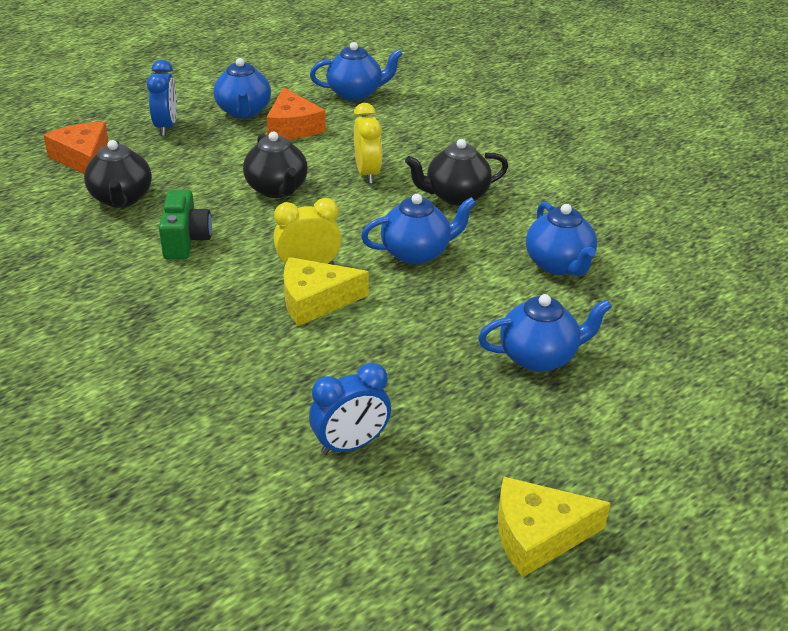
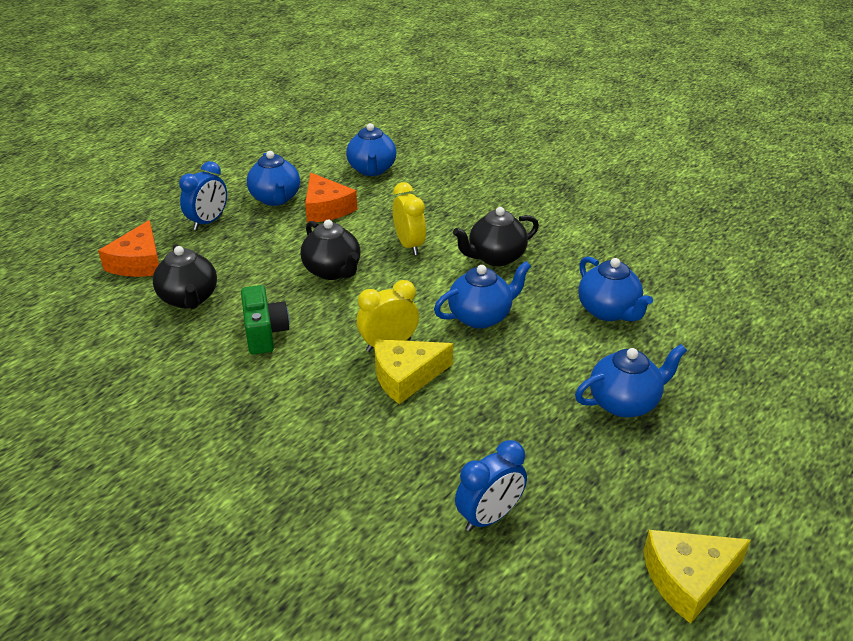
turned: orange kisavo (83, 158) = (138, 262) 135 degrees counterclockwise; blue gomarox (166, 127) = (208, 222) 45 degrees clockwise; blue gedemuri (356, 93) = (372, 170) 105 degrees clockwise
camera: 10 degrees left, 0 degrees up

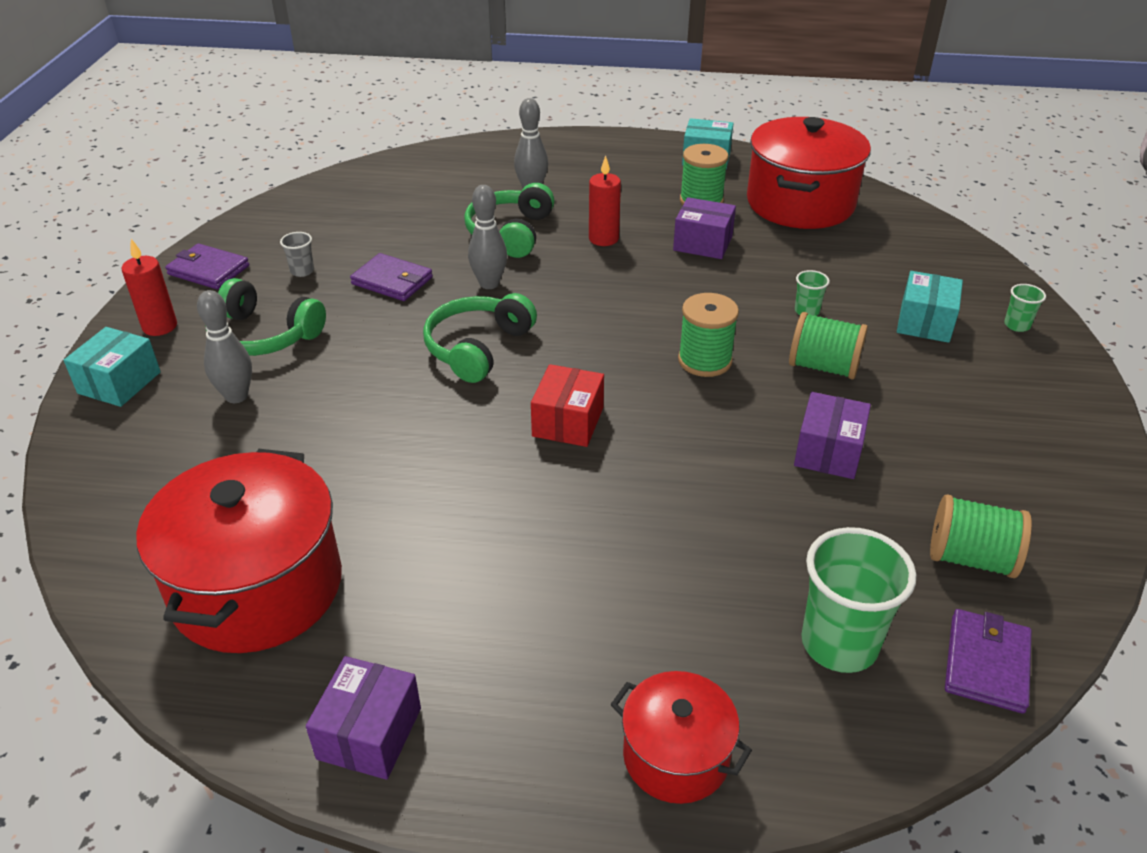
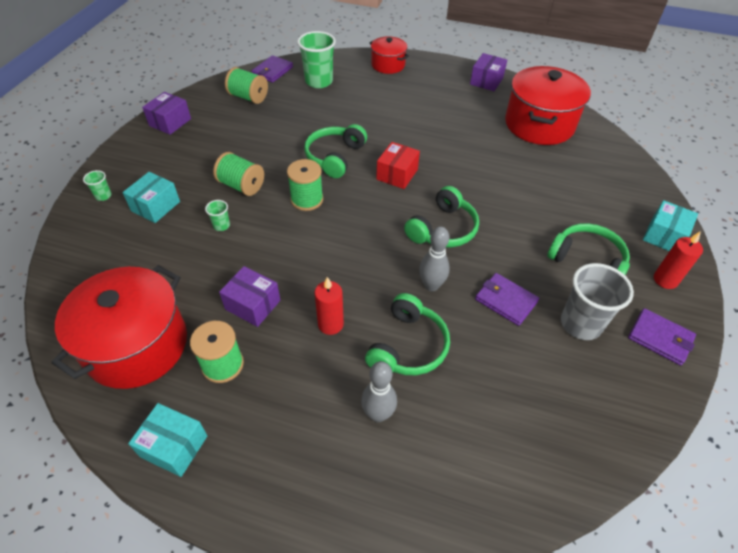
removed: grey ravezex (236, 396)
added: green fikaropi (335, 157)
moved: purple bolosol (828, 452) to (170, 122)
resized: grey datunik (302, 271) = (580, 324) x2.16
camera: 170 degrees left, 10 degrees up

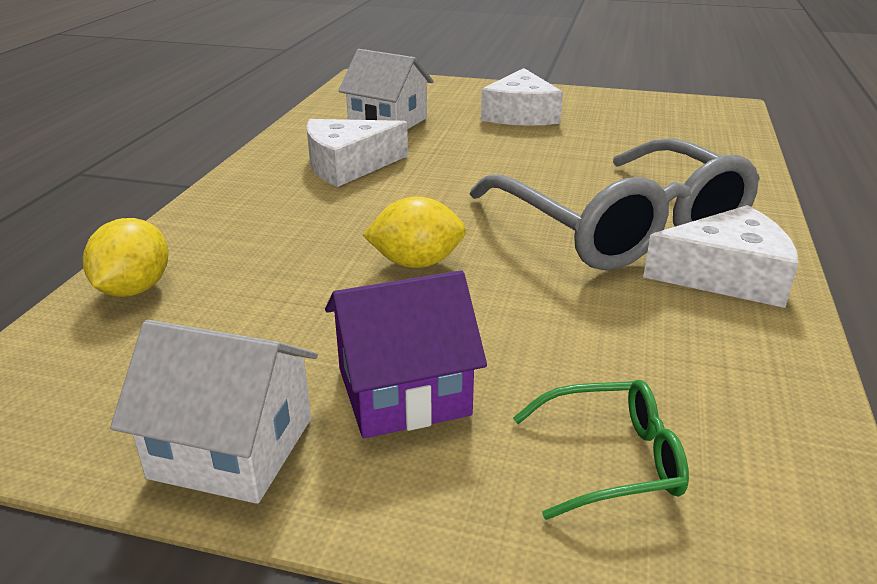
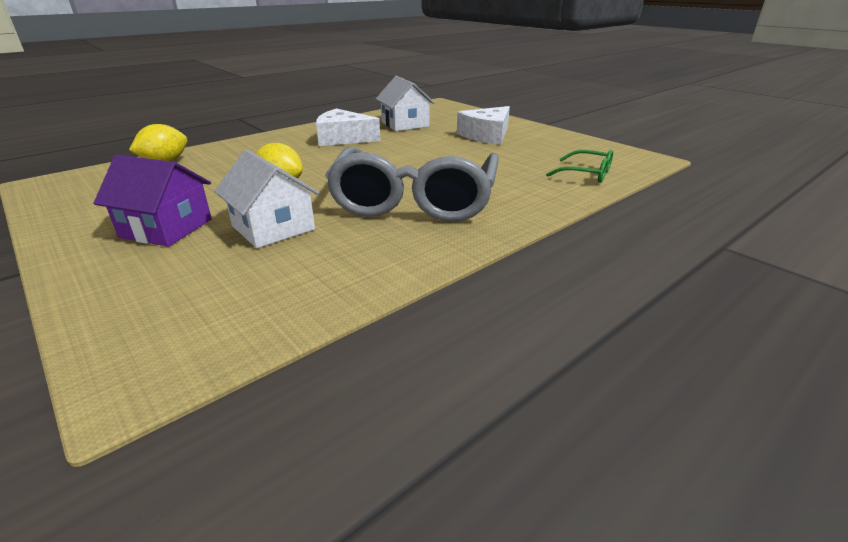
removed: white kisavo (726, 275)
moved: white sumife (232, 447) to (273, 227); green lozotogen (611, 460) to (586, 174)
camera: 35 degrees right, 0 degrees up

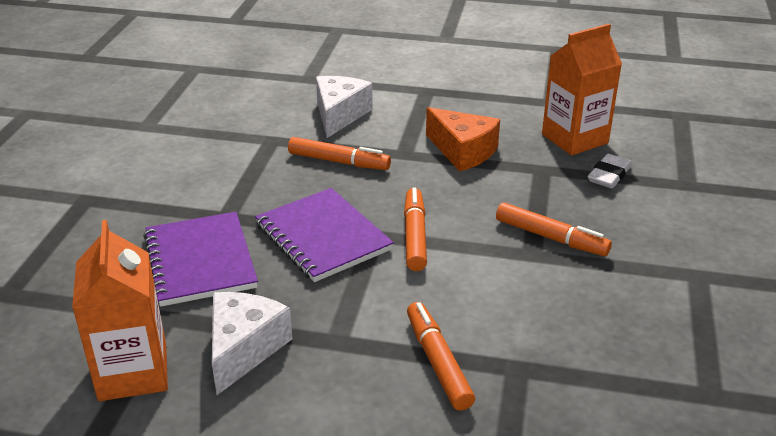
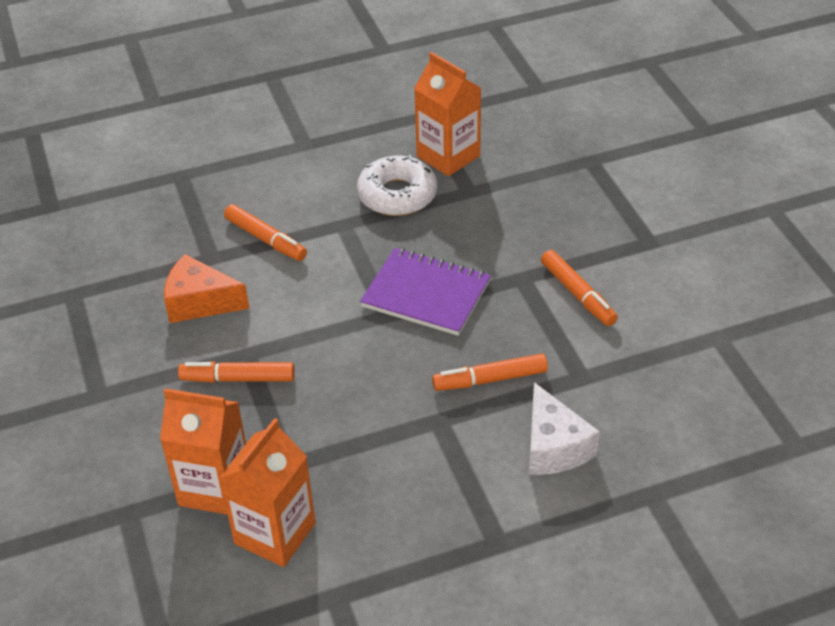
removed: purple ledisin (200, 261)
moved: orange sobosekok (414, 236) to (578, 294); orange kisavo (463, 151) to (200, 302)
replaced: white kisavo (244, 349) to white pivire (397, 195); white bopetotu (609, 175) to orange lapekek (215, 488)
camera: 150 degrees right, 10 degrees up

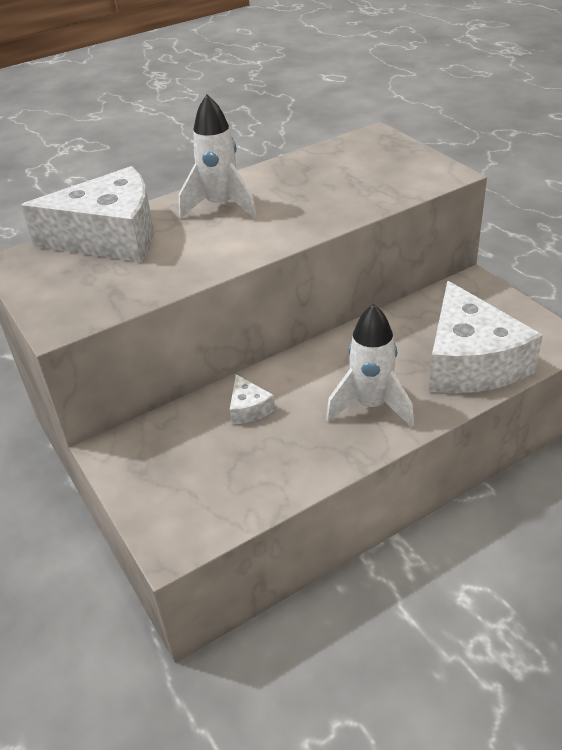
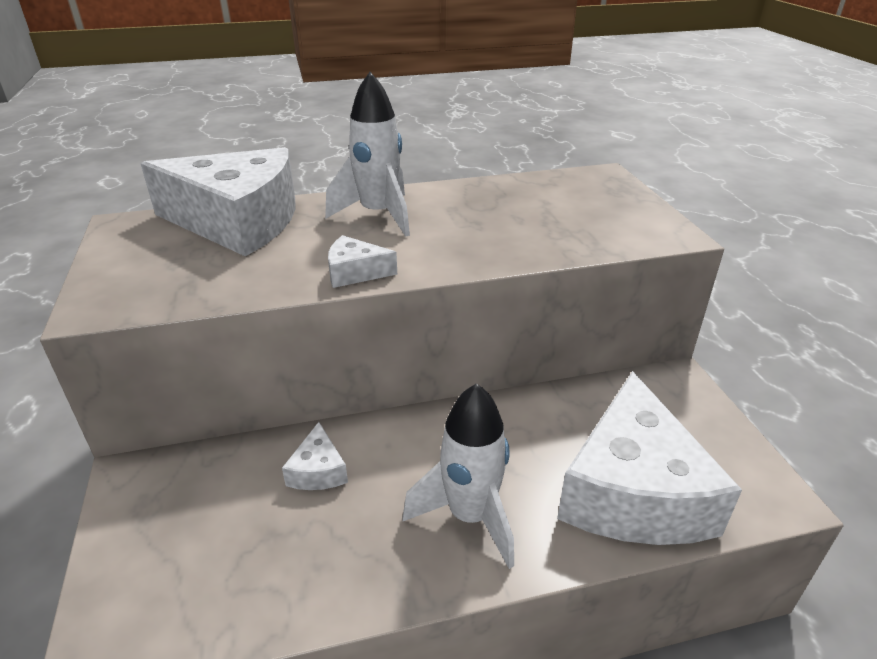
added: white kisavo (355, 272)
camera: 15 degrees right, 5 degrees down

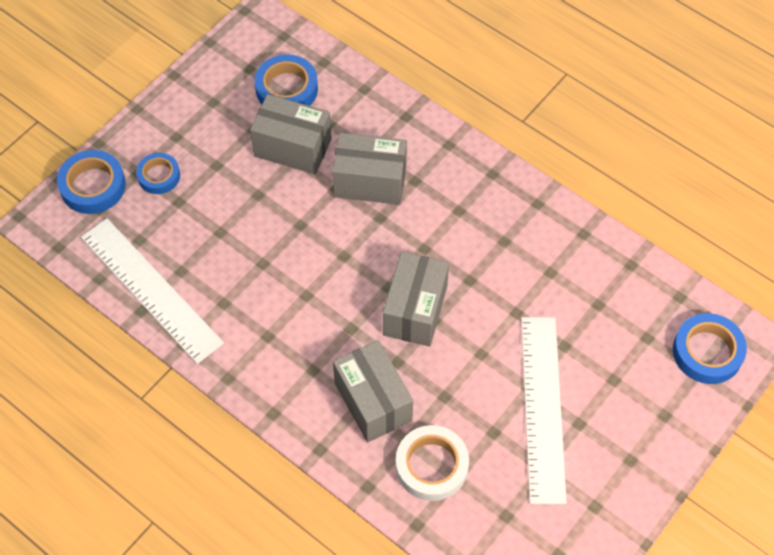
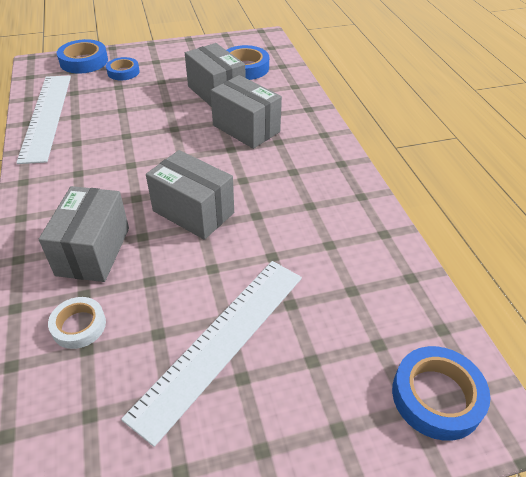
turned: grey bolosol (415, 310) = (193, 212) 75 degrees clockwise
resized: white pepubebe (431, 466) = (79, 326) x0.65
camera: 35 degrees right, 15 degrees down

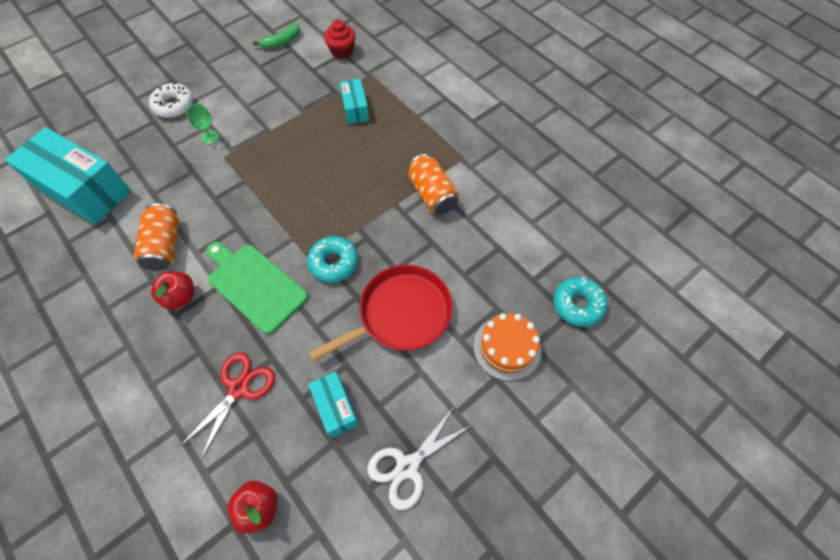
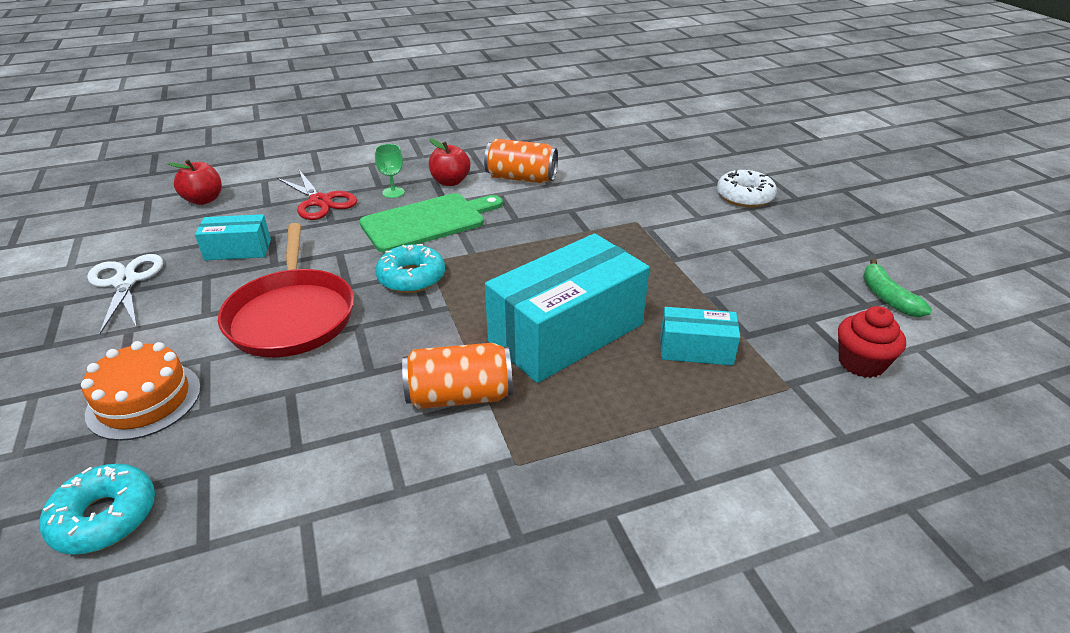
moved: turquoise bolosol (84, 190) to (566, 333); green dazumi (210, 137) to (393, 192)
camera: 110 degrees right, 25 degrees down

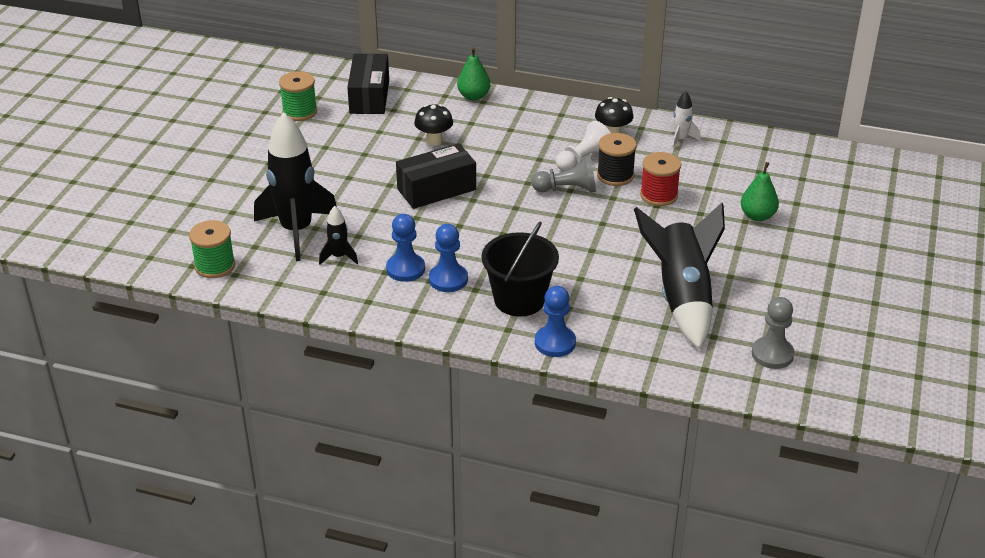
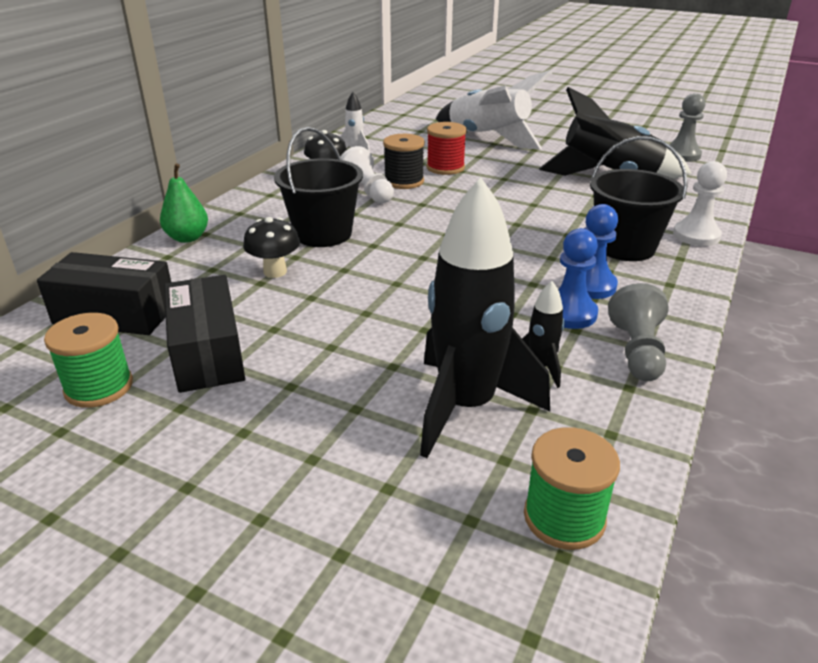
added: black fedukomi (323, 234)
moved: black bolosol (436, 189) to (208, 353); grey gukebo (567, 189) to (637, 351)
replaced: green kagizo (757, 216) to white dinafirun (488, 138)
recoloured: blue gukebo (555, 343) to white gukebo (696, 235)
camera: 80 degrees left, 5 degrees down

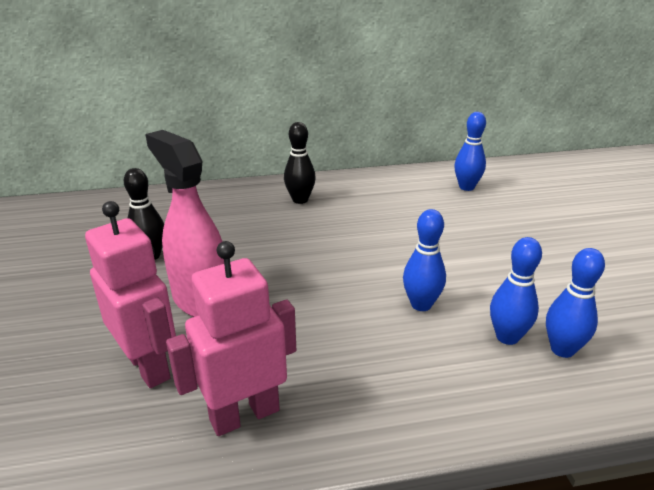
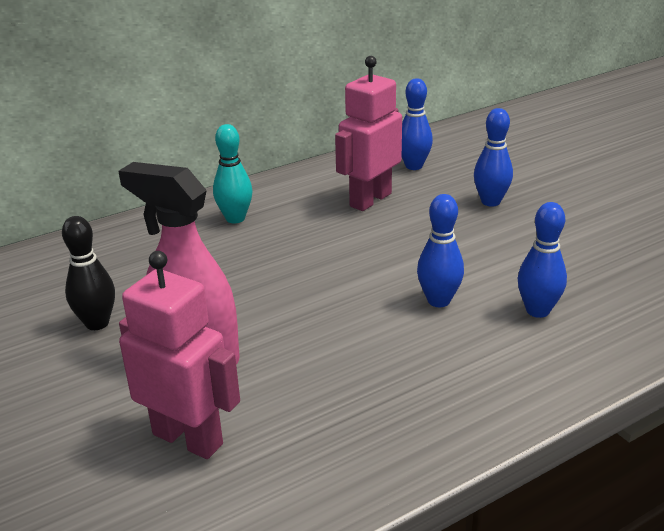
moved: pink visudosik (244, 415) to (370, 200); blue ravezex (562, 349) to (490, 202)
recoloured: black ravezex (300, 200) to turquoise ravezex (235, 218)
camera: 20 degrees left, 0 degrees up

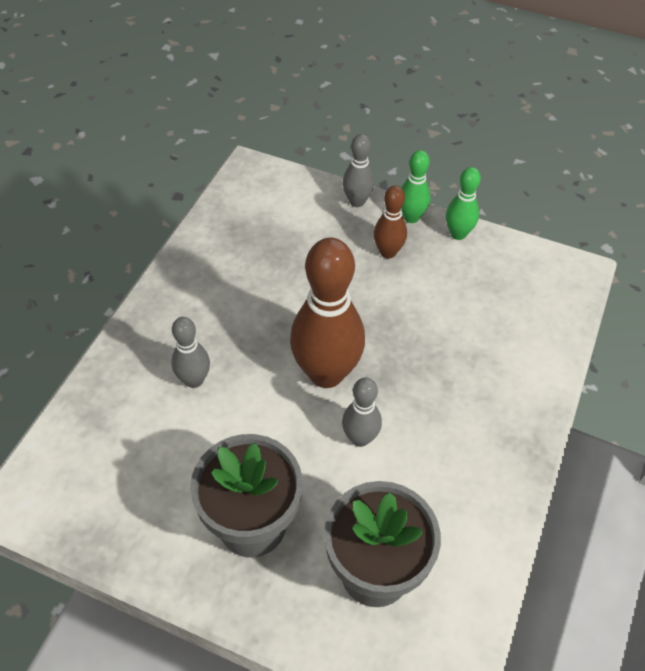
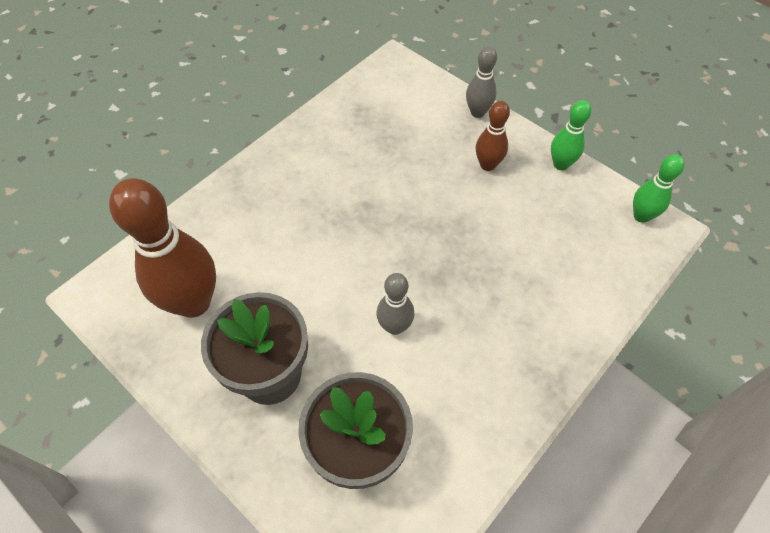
removed: grey ravezex (194, 380)
moved: brown ravezex (326, 373) to (193, 302); green ravezex (411, 217) to (641, 216)
camera: 20 degrees right, 5 degrees up

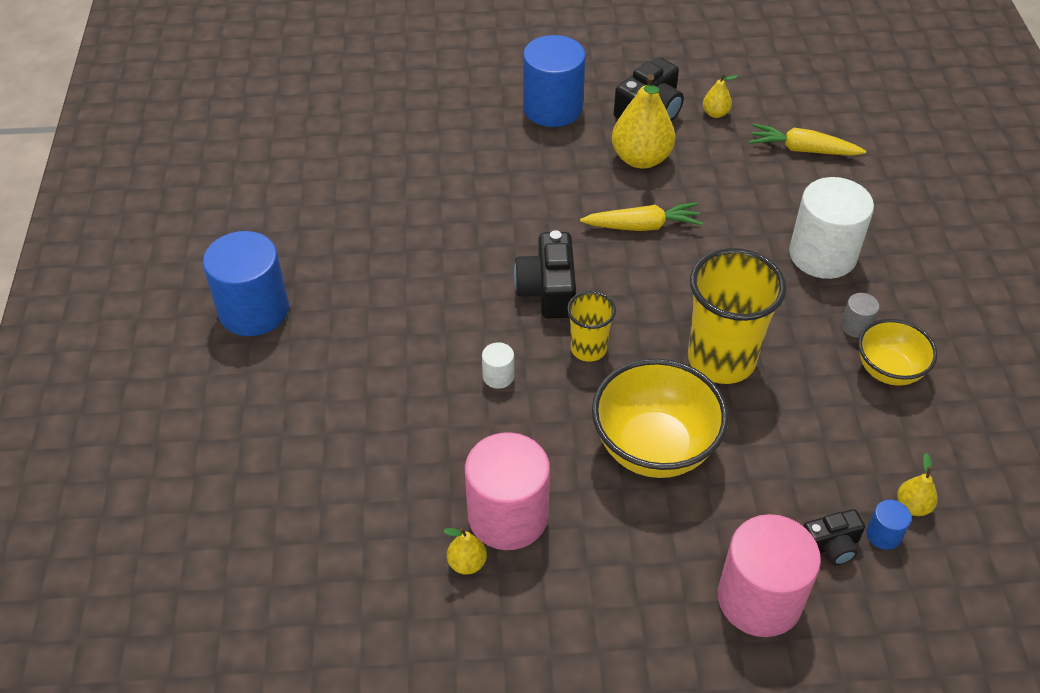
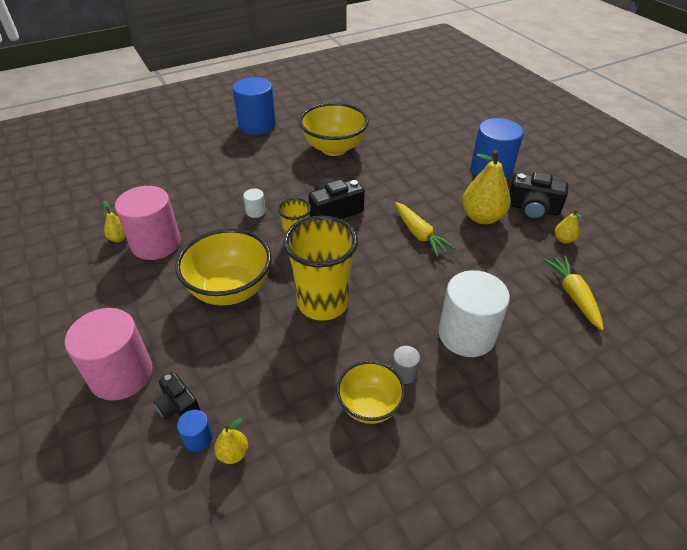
added: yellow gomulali (334, 148)
camera: 65 degrees right, 5 degrees down

